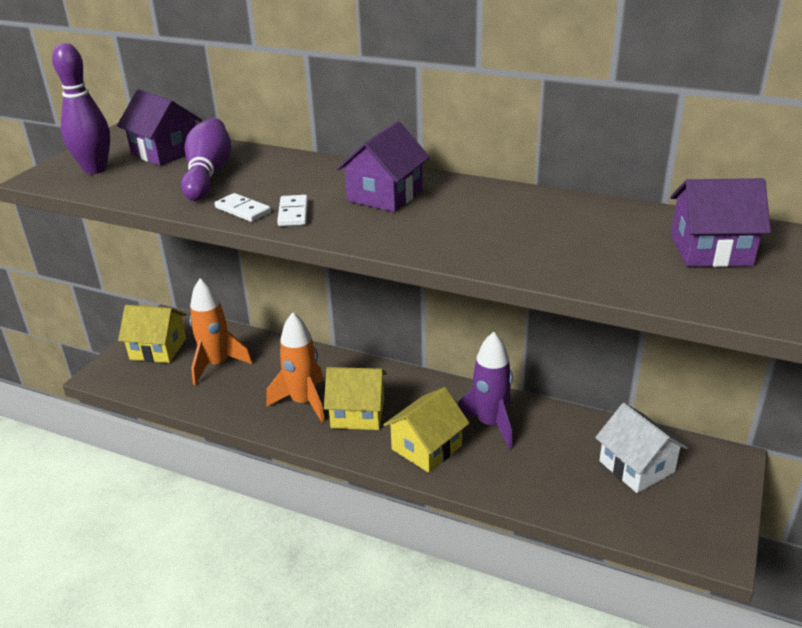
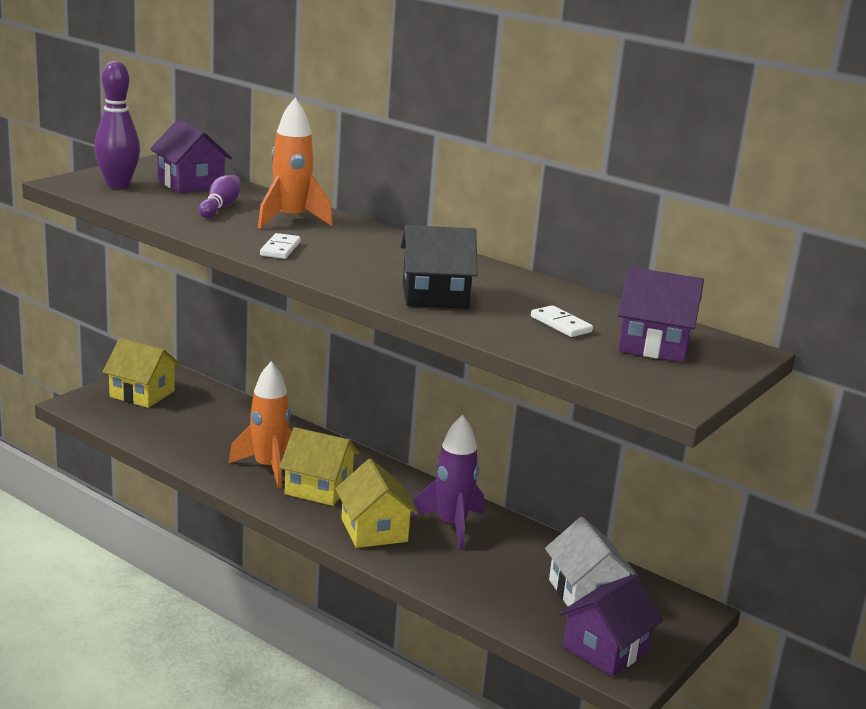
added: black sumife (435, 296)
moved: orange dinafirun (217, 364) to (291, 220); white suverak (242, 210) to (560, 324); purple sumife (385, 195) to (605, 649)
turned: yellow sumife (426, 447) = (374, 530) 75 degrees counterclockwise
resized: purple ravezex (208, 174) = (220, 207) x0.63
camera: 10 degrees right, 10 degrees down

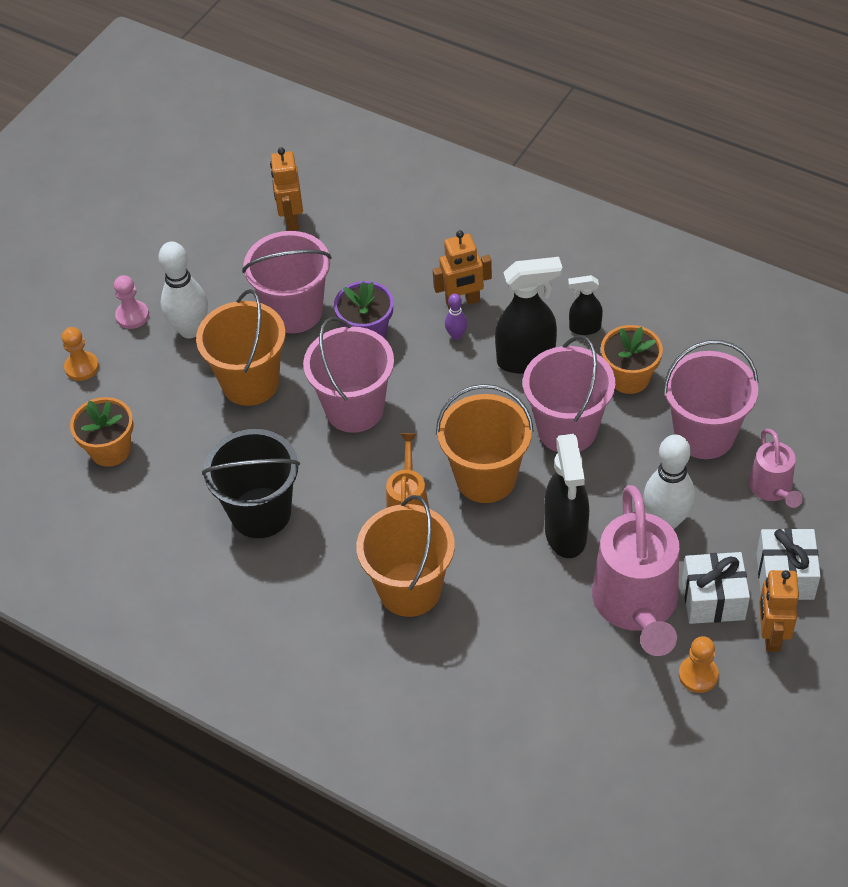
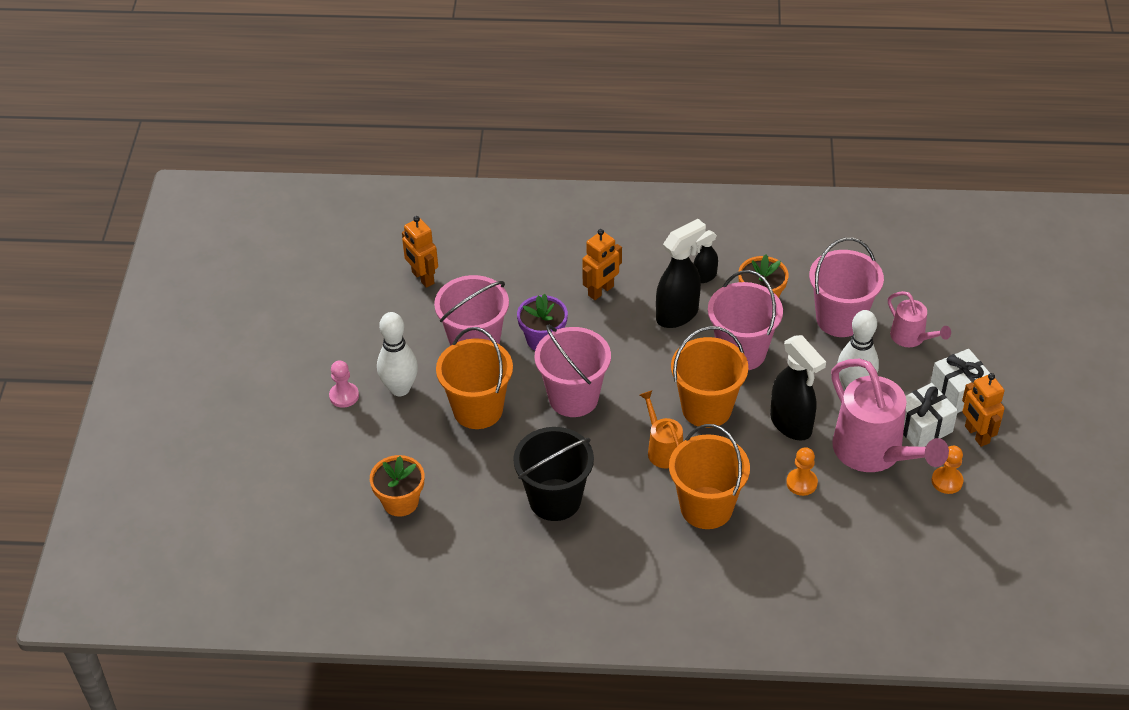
removed: purple ravezex (456, 335)
moved: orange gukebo (82, 367) to (801, 483)
camera: 30 degrees left, 5 degrees down

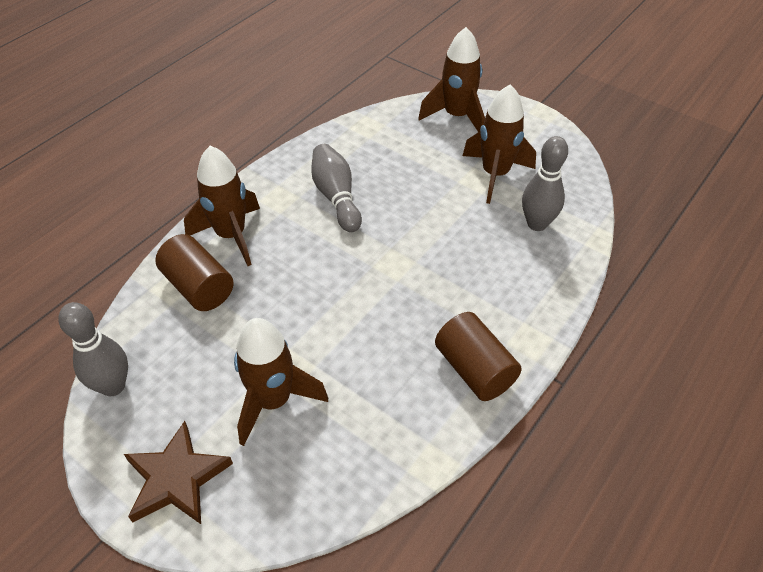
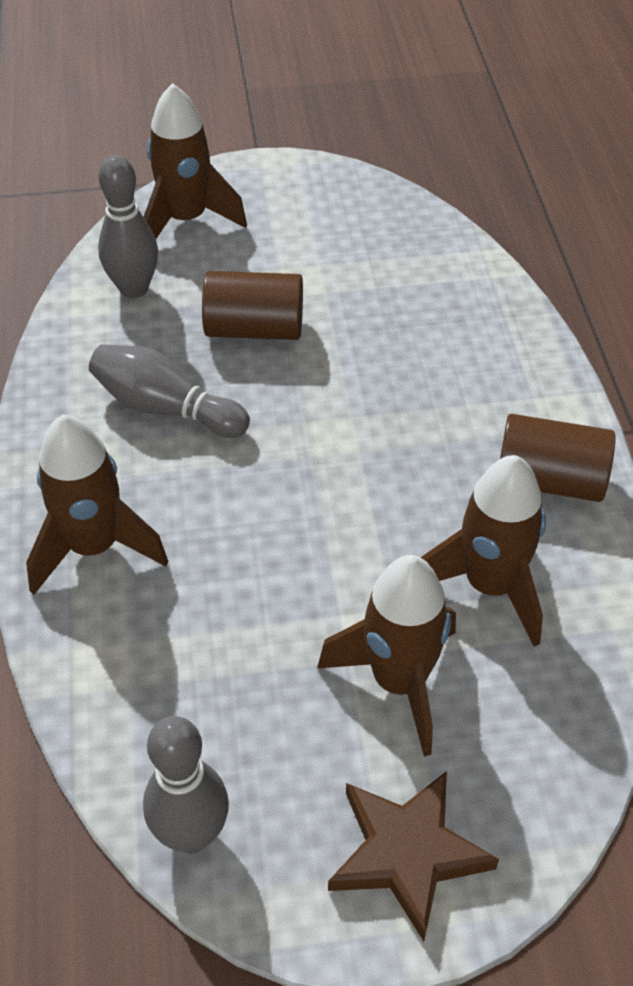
moved: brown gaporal (198, 287) to (254, 329); brown dinafirun (495, 174) to (490, 586); grey ravezex (537, 224) to (134, 288)
camera: 45 degrees left, 0 degrees up

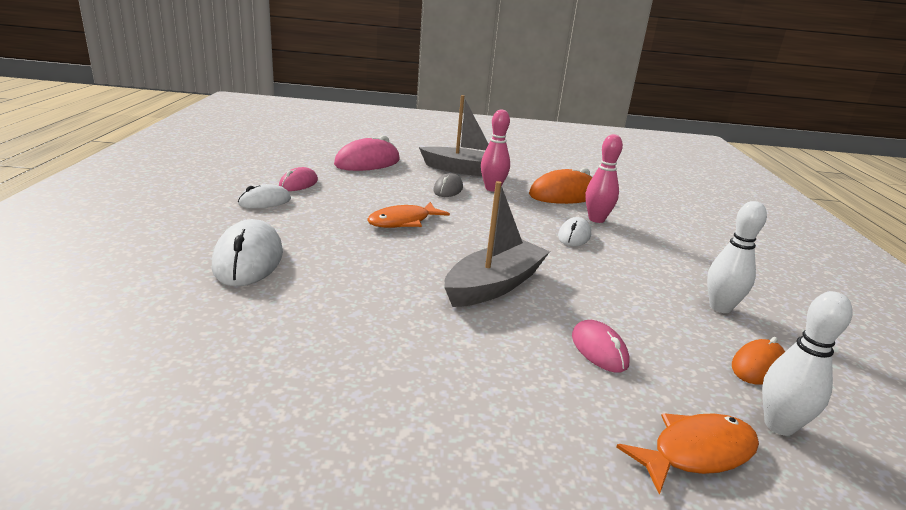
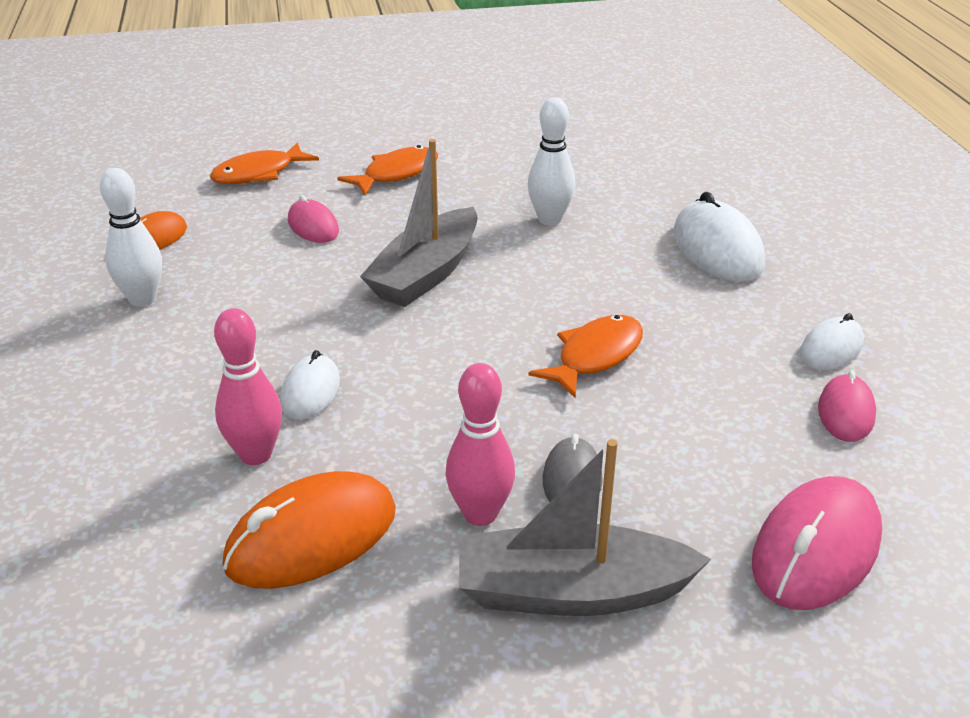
added: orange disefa (396, 174)
moved: white ravezex (779, 425) to (550, 219)
camera: 170 degrees right, 10 degrees up

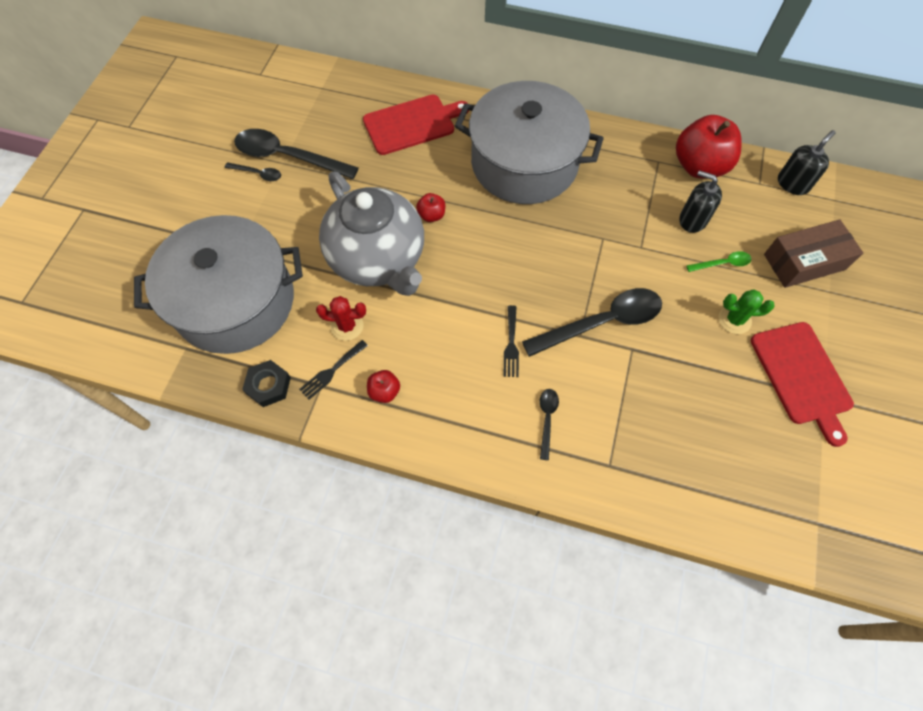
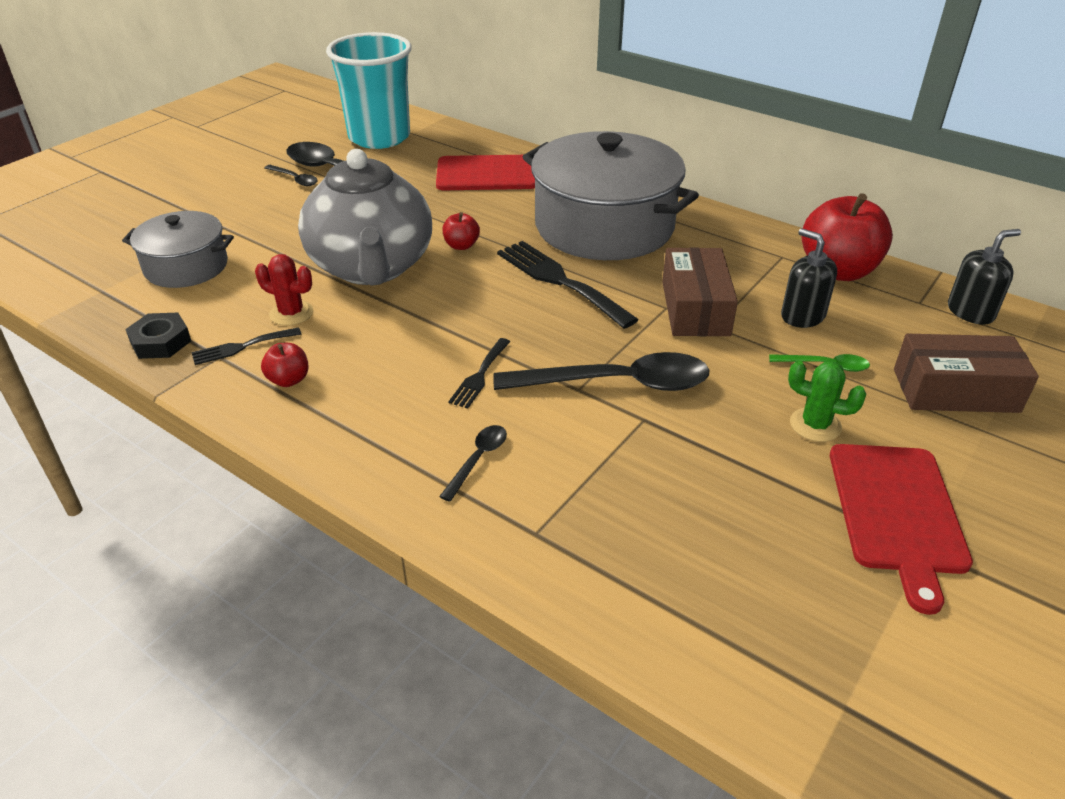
added: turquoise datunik (379, 137); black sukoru (559, 281); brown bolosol (695, 308)
resized: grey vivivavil (235, 301) = (186, 267) x0.55
camera: 20 degrees right, 25 degrees down

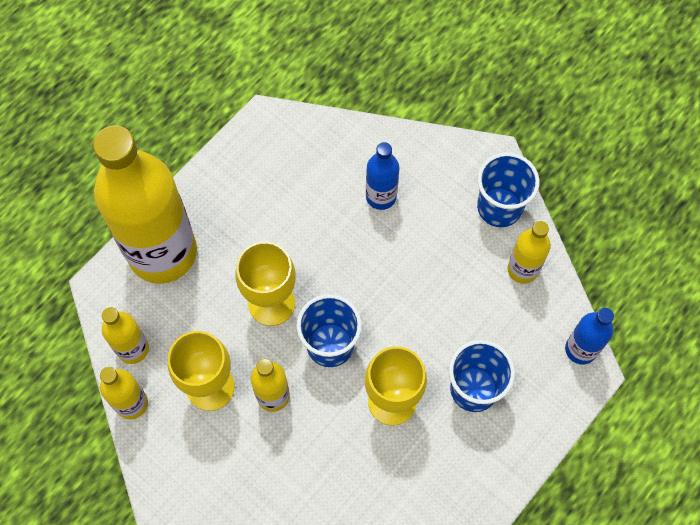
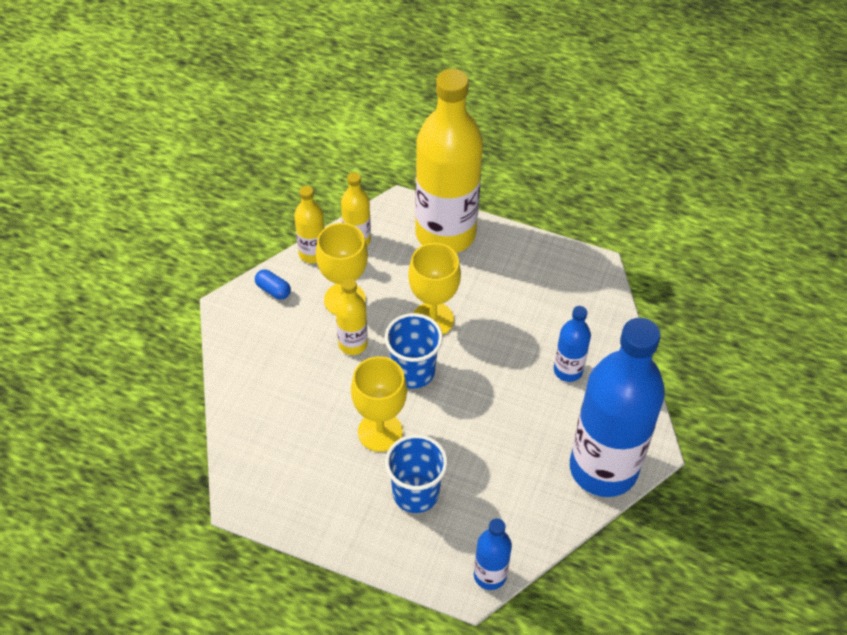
removed: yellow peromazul (522, 269)
added: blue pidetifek (273, 290)
replaced: blue datunik (499, 207) to blue peromazul (603, 468)
camera: 70 degrees right, 15 degrees down

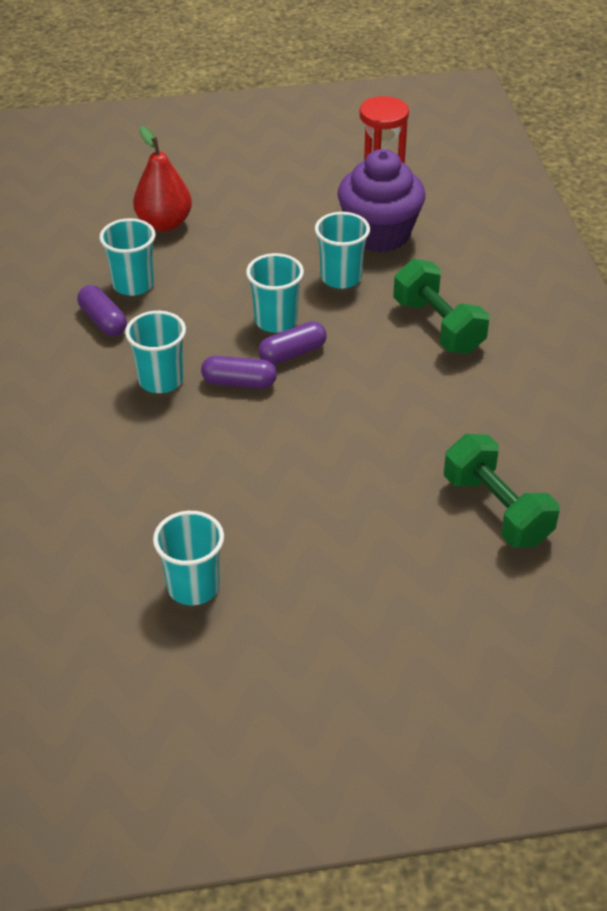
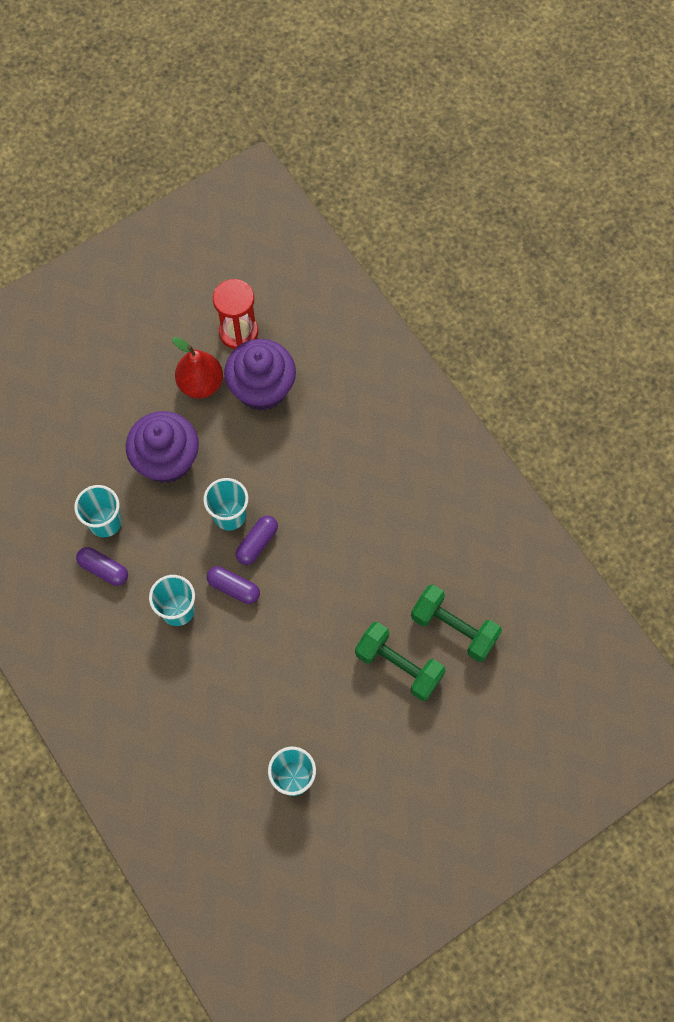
removed: turquoise datunik (341, 277)
added: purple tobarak (167, 460)
moved: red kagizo (164, 223) to (201, 383); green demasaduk (438, 326) to (398, 666)
turned: purple pidetifek (239, 382) = (234, 588) 45 degrees clockwise
camera: 25 degrees left, 25 degrees up

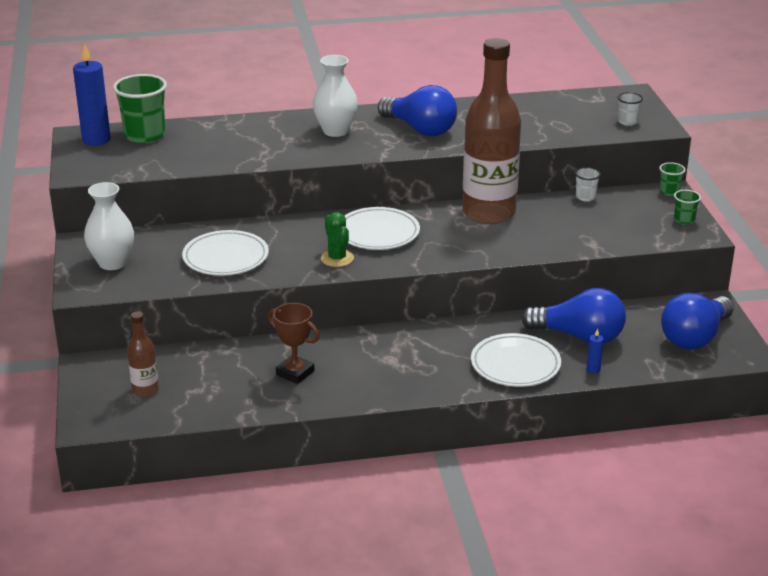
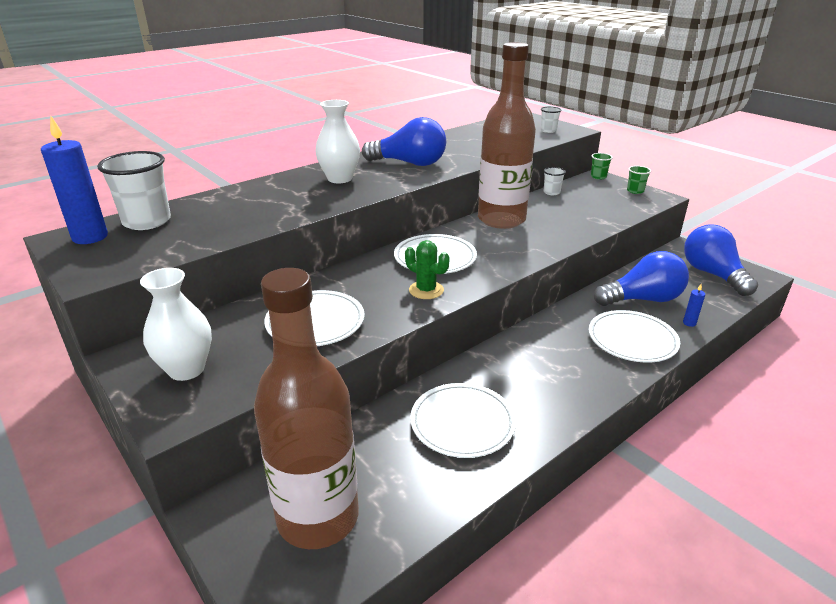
replaced: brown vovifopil (295, 373) to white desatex (462, 423)
recoloured: green datunik (145, 136) to white datunik (147, 221)
turned: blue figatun (695, 337) = (712, 274) 150 degrees clockwise
resized: brown peromazul (145, 390) = (318, 518) x2.28
camera: 30 degrees left, 0 degrees up

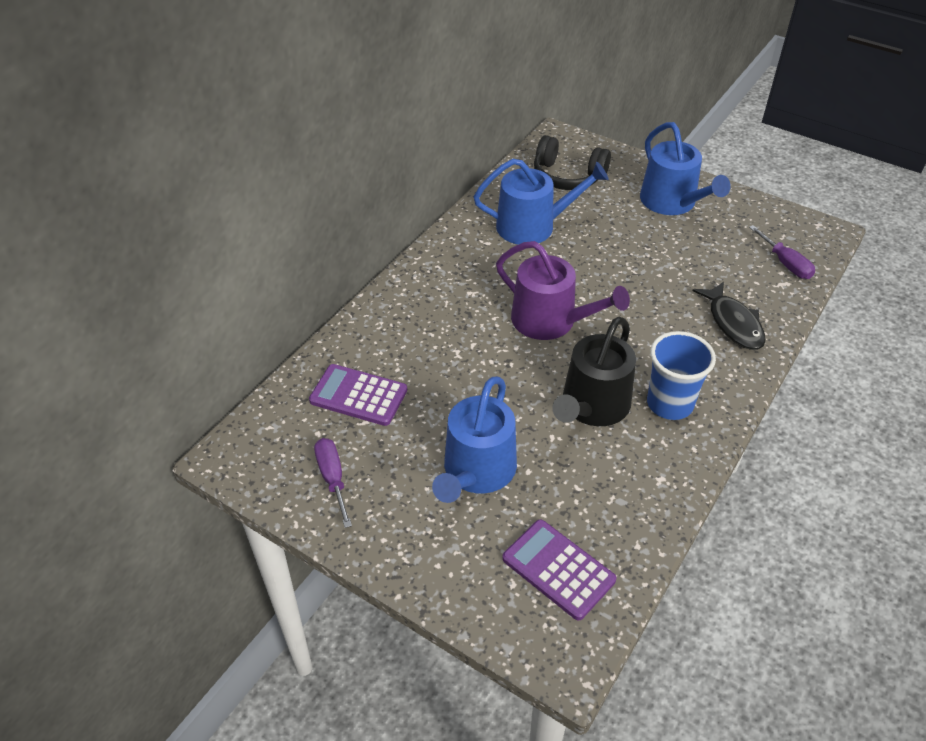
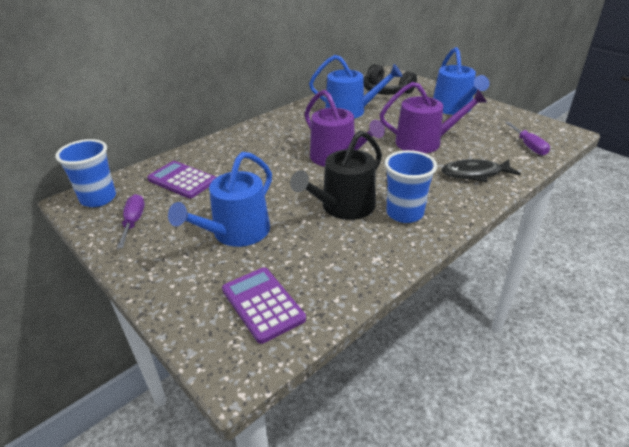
added: blue datunik (98, 198); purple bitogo (424, 142)
turned: black disefa (733, 323) = (475, 174) 90 degrees clockwise
camera: 15 degrees right, 10 degrees down

